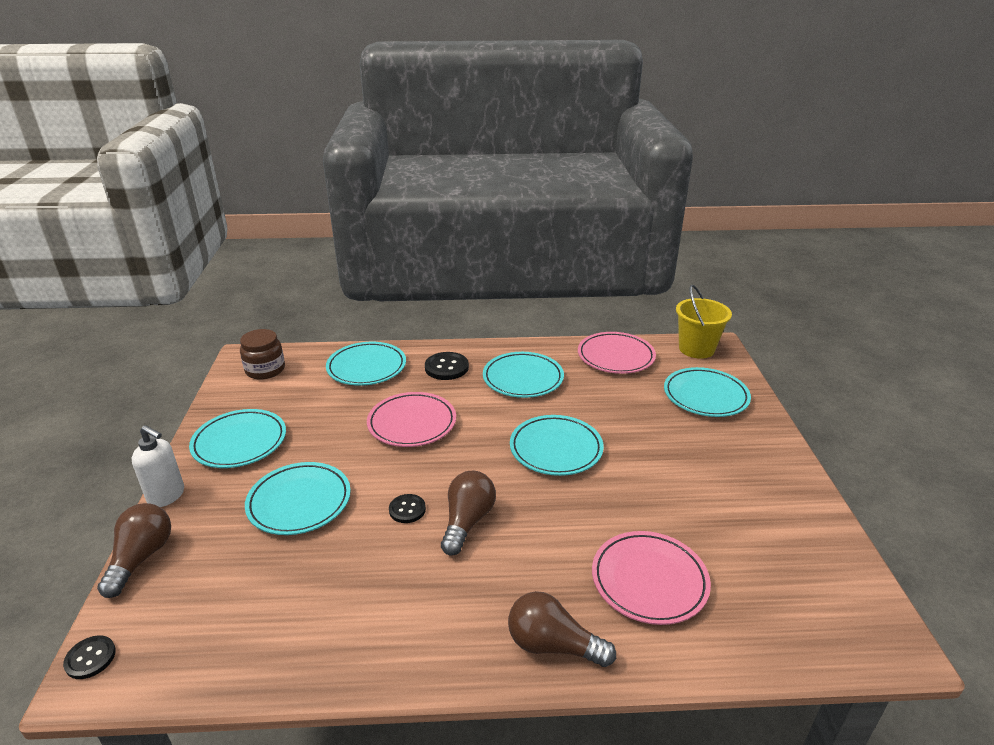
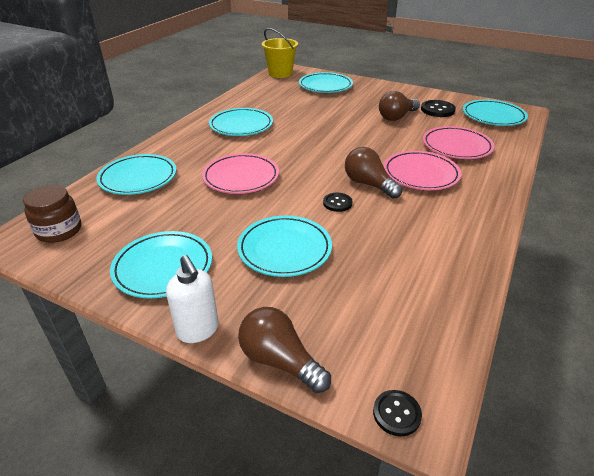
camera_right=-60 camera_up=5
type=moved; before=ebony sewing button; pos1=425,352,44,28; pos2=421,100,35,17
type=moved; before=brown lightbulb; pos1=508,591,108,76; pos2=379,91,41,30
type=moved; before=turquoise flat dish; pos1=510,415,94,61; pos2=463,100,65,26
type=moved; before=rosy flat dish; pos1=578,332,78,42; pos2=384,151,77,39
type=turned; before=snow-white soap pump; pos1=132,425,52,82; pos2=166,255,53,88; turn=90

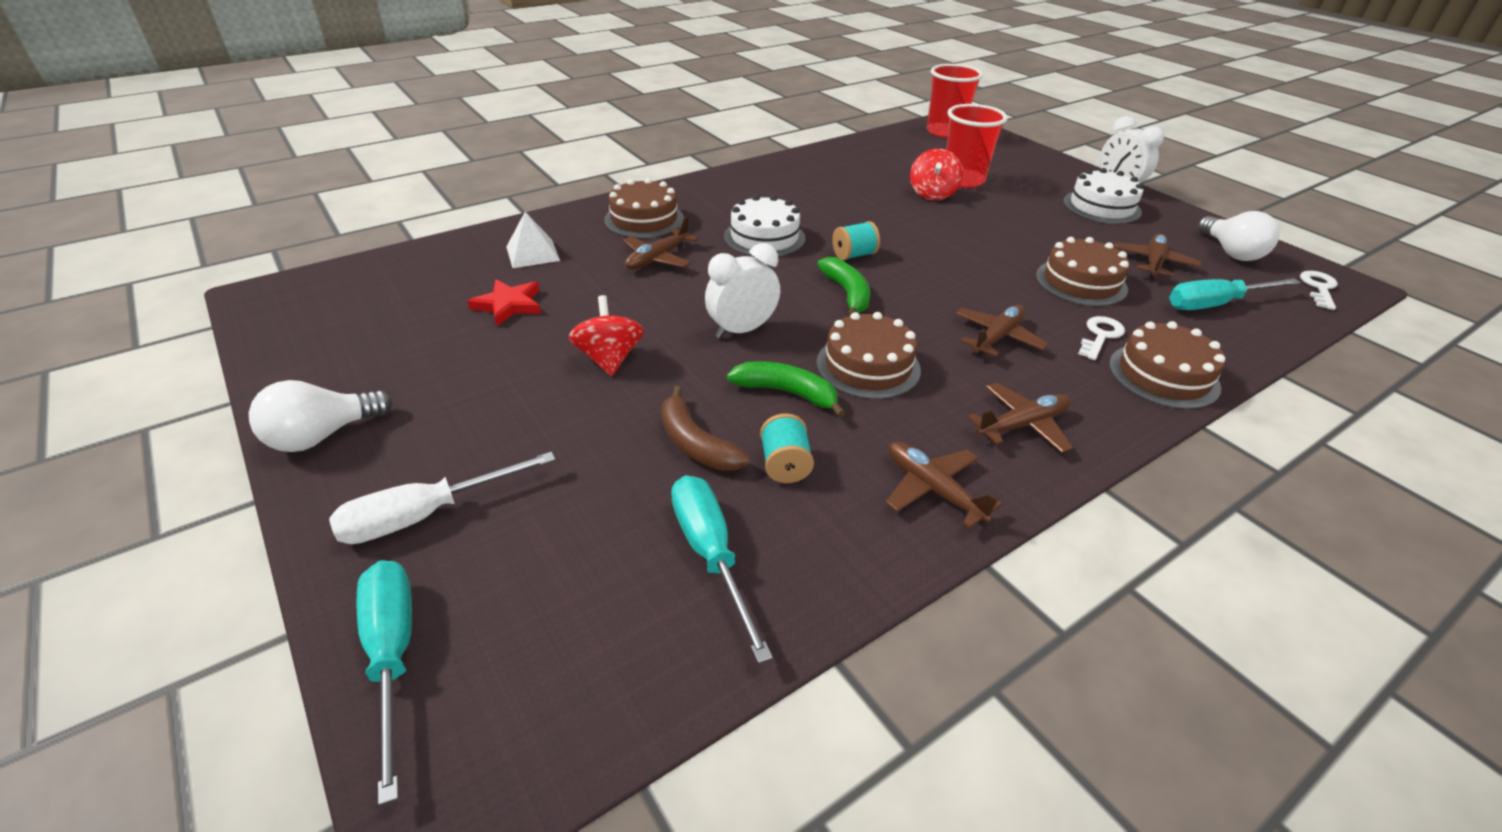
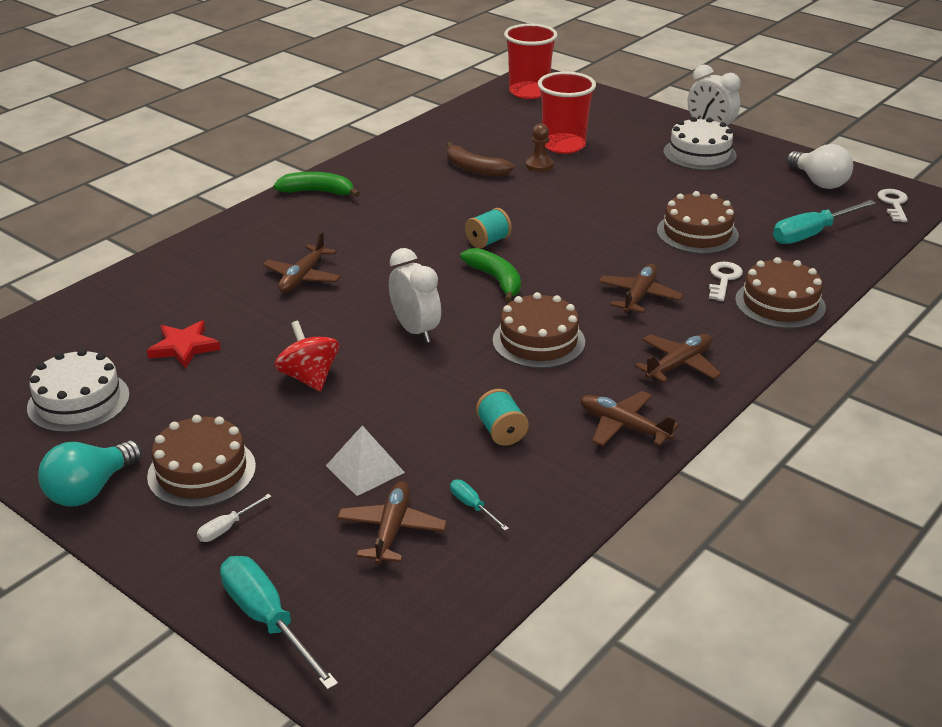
camera_right=-15 camera_up=-5
type=moved; before=snow-white solid pyramid; pos1=506,212,54,56; pos2=326,425,79,71
type=moved; before=brown layer cake; pos1=604,178,80,60; pos2=147,415,109,93
type=moved; before=brown toy banana; pos1=661,386,89,85; pos2=447,142,67,35
type=moved; before=snow-white layer cake; pos1=724,195,81,62; pos2=27,349,103,84
type=moved; before=leaf-green toy banana; pos1=727,361,118,57; pos2=273,172,87,25
type=moved; before=brown toy plane; pos1=1114,233,87,45; pos2=337,481,110,84
type=replaced; before=scarlet whirligig; after=brown pawn; pos1=910,148,53,52; pos2=526,124,27,48
type=recoloured; before=snow-white lightbulb; after=turquoise lightbulb; pos1=249,380,144,72; pos2=38,440,104,66
type=turned; before=snow-white bedside clock; pos1=705,243,75,95; pos2=389,248,52,95; turn=105
type=resized; before=snow-white flat screwdriver; pos1=329,452,227,92; pos2=197,494,75,48; scale=0.48
type=resized; before=turquoise flat screwdriver; pos1=671,475,102,188; pos2=450,480,59,51; scale=0.48

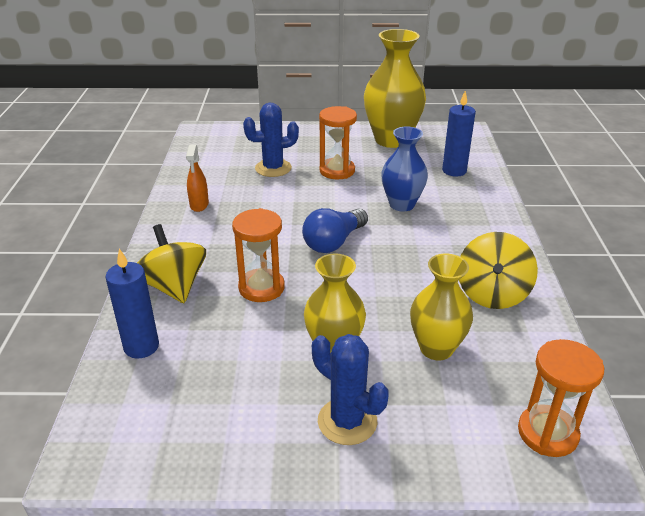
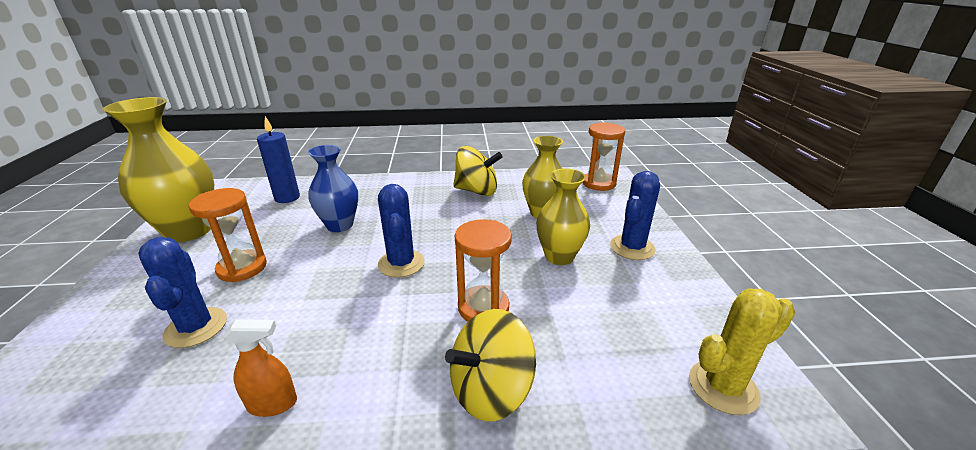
camera_right=-95 camera_up=-5
type=removed; before=cobalt candle; pos1=105,249,54,110
type=added; after=golden prickly plant; pos2=689,289,106,126
type=replaced; before=cobalt lightbulb; after=cobalt prickly plant; pos1=302,208,66,45; pos2=378,184,47,94

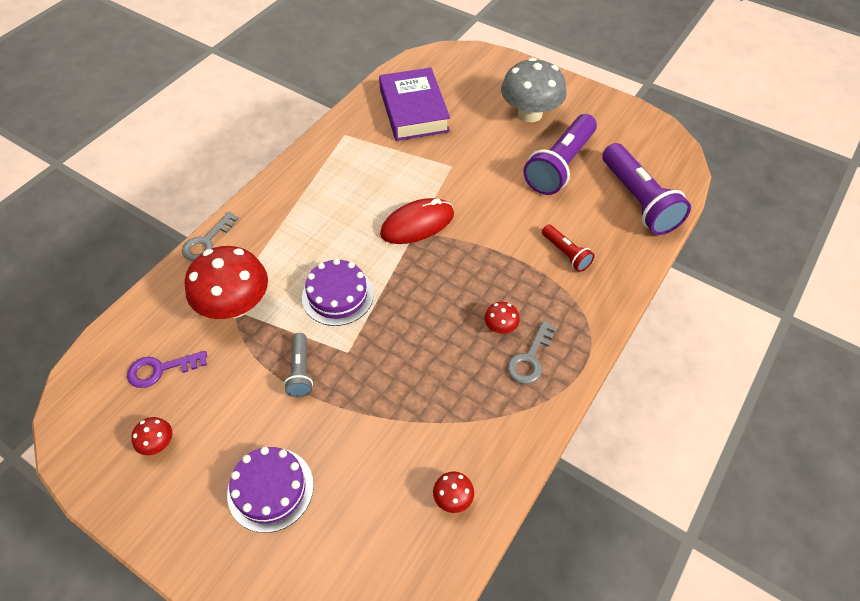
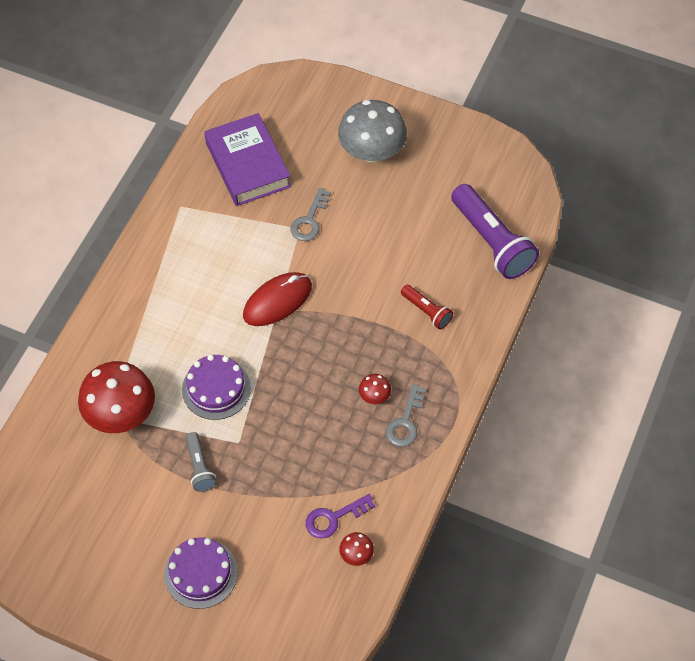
camera_right=-10 camera_up=5
type=removed; before=scarlet fungus; pos1=131,417,41,38
type=removed; before=royal purple torch; pos1=523,114,74,81
type=moved; before=royal purple latchkey; pos1=127,351,80,37; pos2=306,494,69,45
type=moved; before=grey latchkey; pos1=182,212,57,49; pos2=291,188,40,53

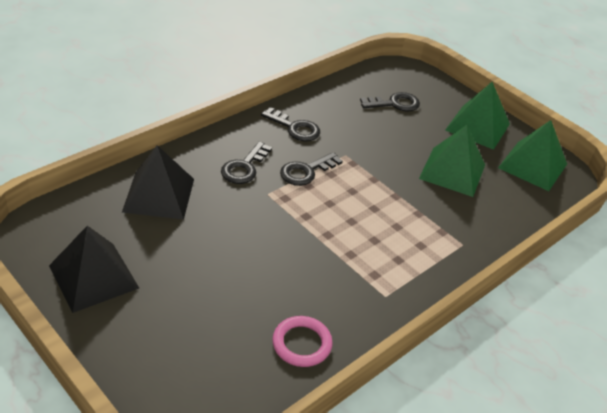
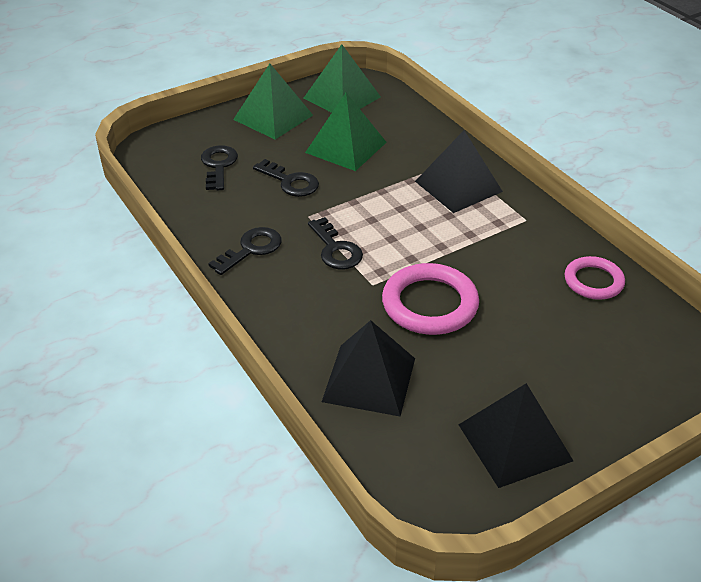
camera_right=-75 camera_up=0
type=added; after=rosy hoop; pos2=382,263,97,72
type=added; after=ebony solid pyramid; pos2=415,130,88,83
type=moved; before=ebony latchkey; pos1=221,142,51,42; pos2=253,159,66,38

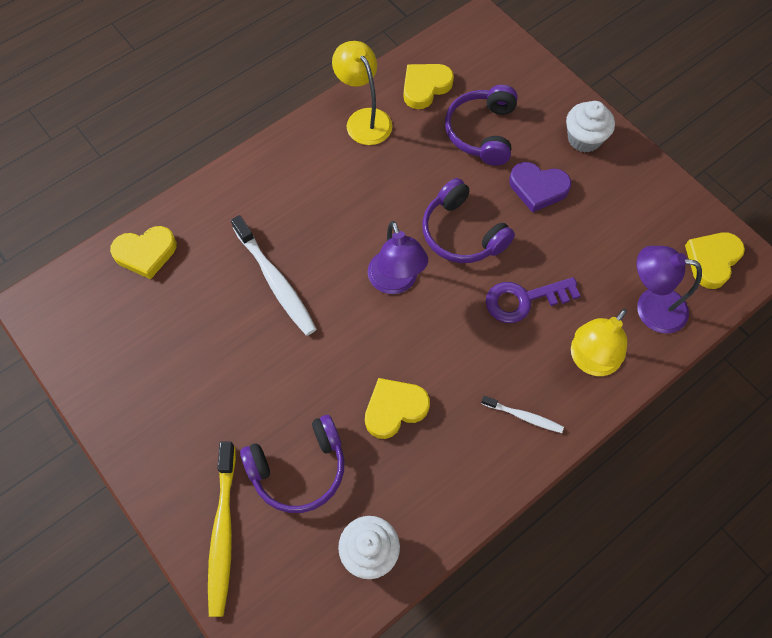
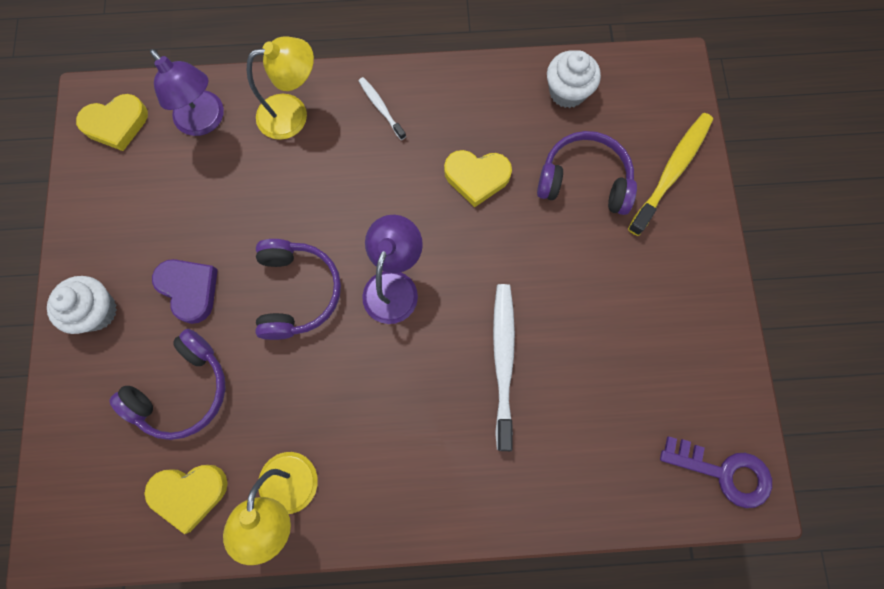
camera_right=-145 camera_up=10
type=removed; before=golden love heart; pos1=110,226,67,53
type=moved; before=royal purple latchkey; pos1=486,277,94,46; pos2=660,436,112,72

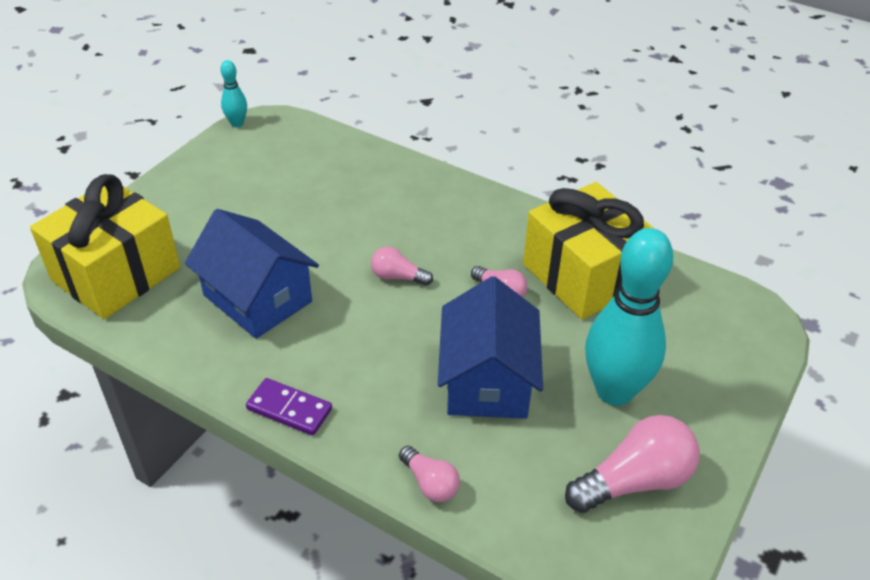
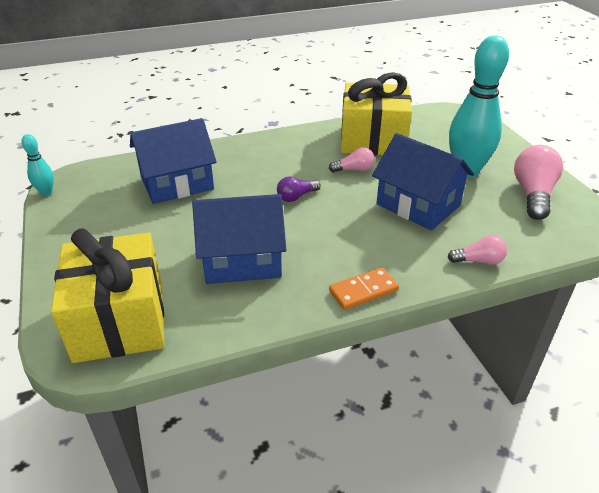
camera_right=-50 camera_up=-5
type=added; after=cobalt house; pos2=130,118,87,86
type=recoloured; before=royal purple domino; after=orange domino; pos1=246,378,86,58; pos2=329,267,70,43
type=recoloured; before=rosy lightbulb; after=royal purple lightbulb; pos1=371,247,62,39; pos2=277,176,44,26

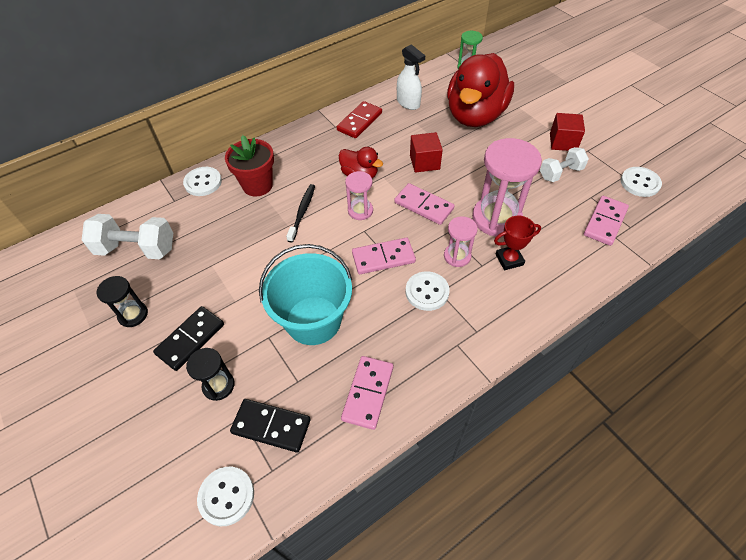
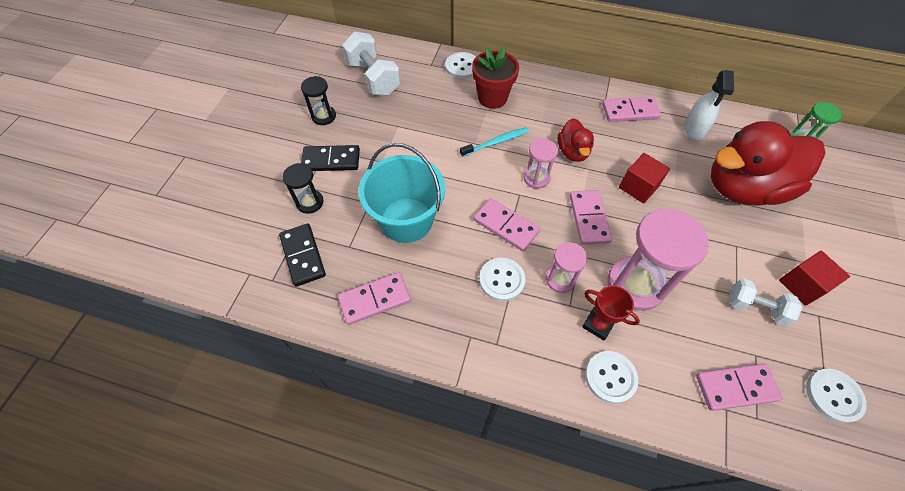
camera_right=50 camera_up=5
type=moved; before=snow-white sewing button; pos1=197,467,57,59; pos2=585,351,53,53
type=recoloured; before=ebony dental brush; after=turquoise dental brush; pos1=286,184,29,59; pos2=460,127,69,30
type=recoloured; before=scarlet domino; after=rosy domino; pos1=337,101,45,37; pos2=602,97,59,25

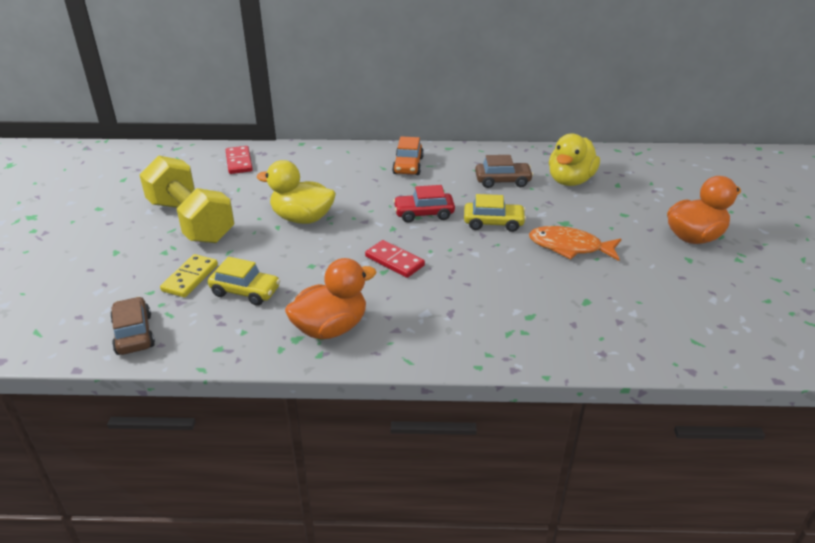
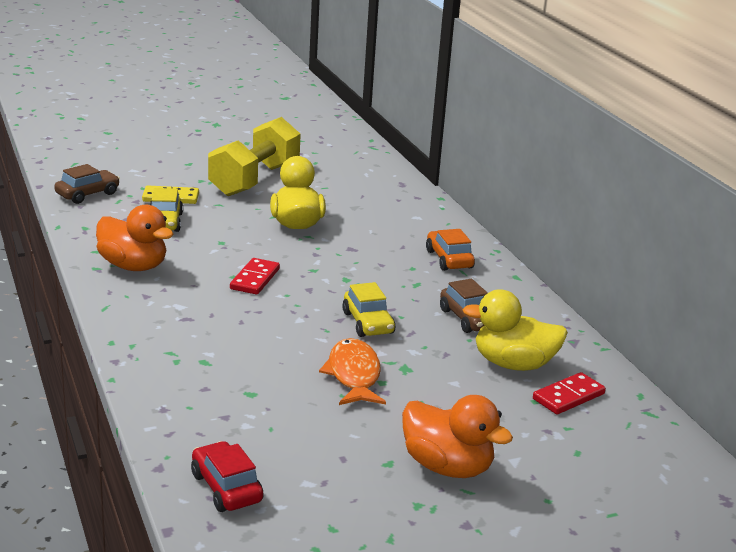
camera_right=65 camera_up=-10
type=moved; before=scarlet domino; pos1=226,146,27,28; pos2=533,372,73,42
type=moved; before=scarlet car; pos1=393,185,62,38; pos2=191,441,73,71
type=turned; before=orange car; pos1=392,136,32,39; pos2=426,229,49,42; turn=90

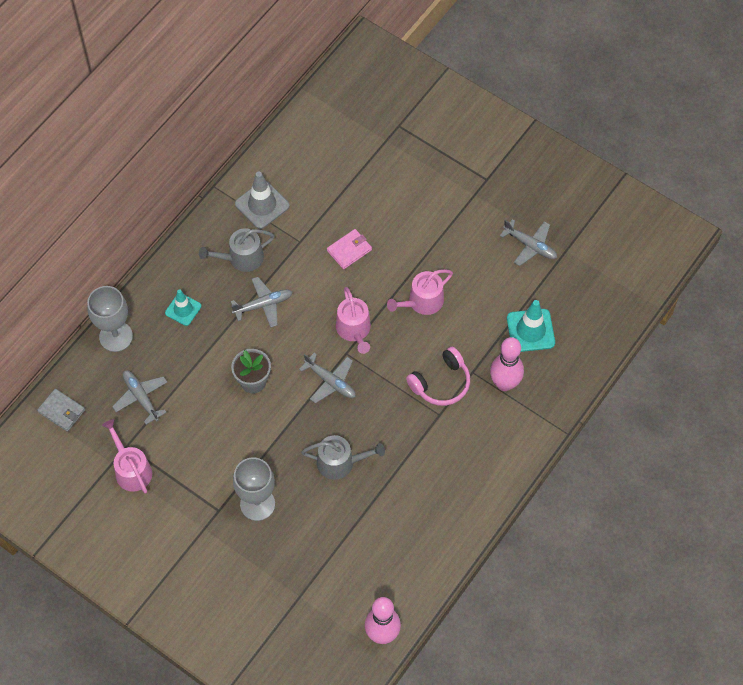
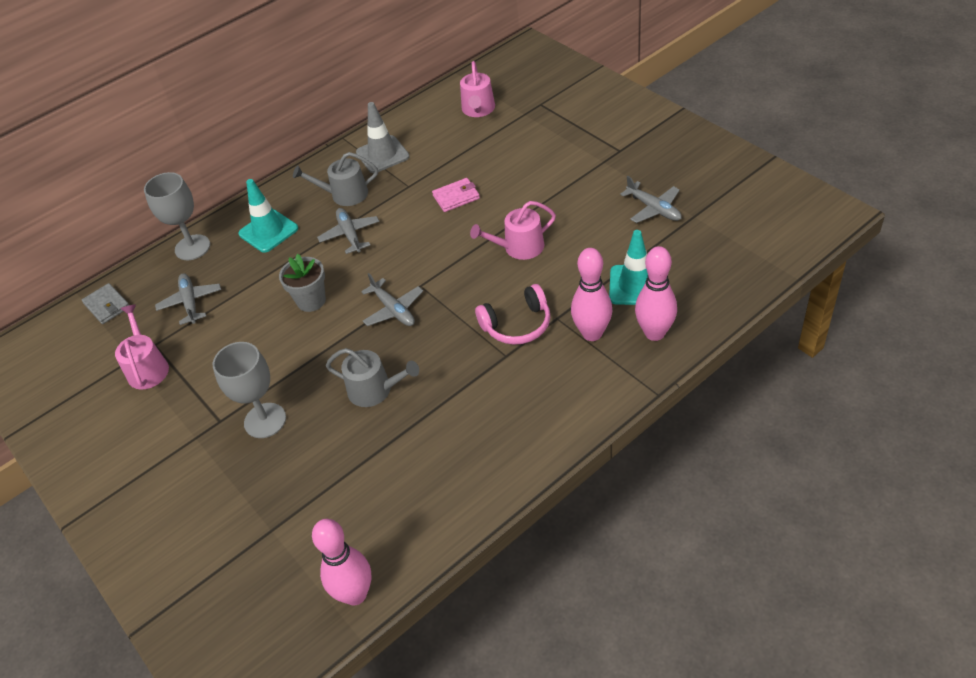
camera_right=20 camera_up=-15
type=added; after=rosy bowling pin; pos2=635,246,42,95
type=moved; before=rosy sprinkling can; pos1=336,287,35,67; pos2=460,61,35,56
type=turned; before=grey toy plane; pos1=231,277,62,50; pos2=317,208,62,46; turn=-105
type=resized; before=turquoise traffic cone; pos1=165,289,36,37; pos2=239,179,59,74; scale=1.52

